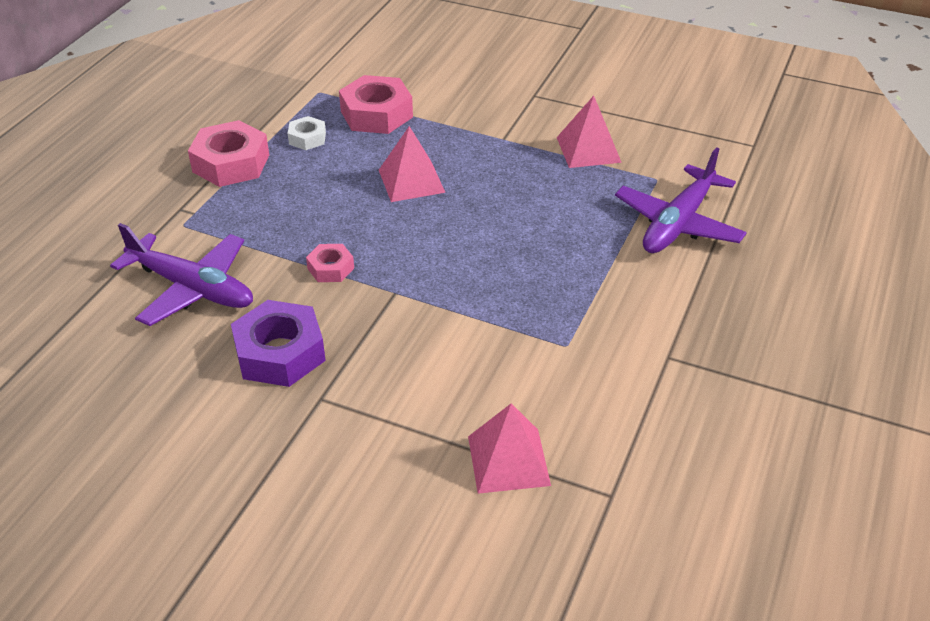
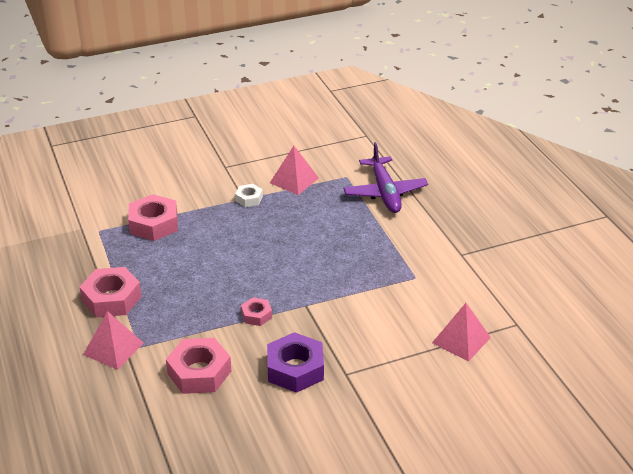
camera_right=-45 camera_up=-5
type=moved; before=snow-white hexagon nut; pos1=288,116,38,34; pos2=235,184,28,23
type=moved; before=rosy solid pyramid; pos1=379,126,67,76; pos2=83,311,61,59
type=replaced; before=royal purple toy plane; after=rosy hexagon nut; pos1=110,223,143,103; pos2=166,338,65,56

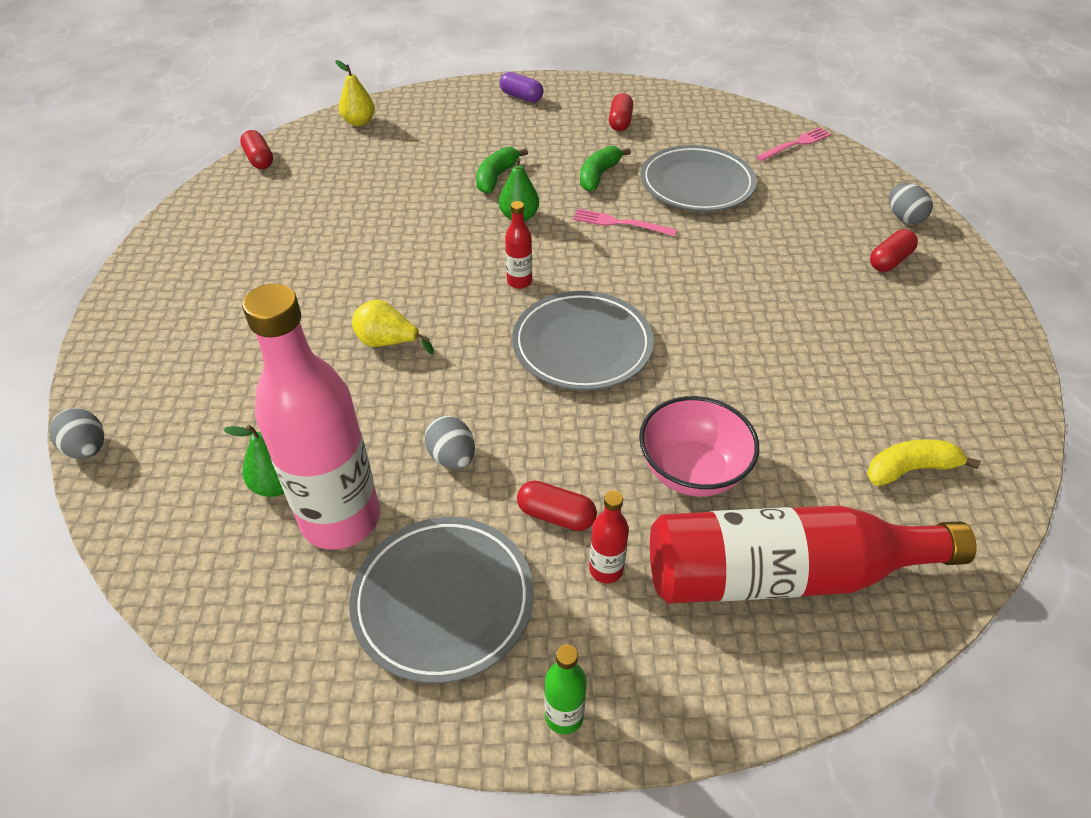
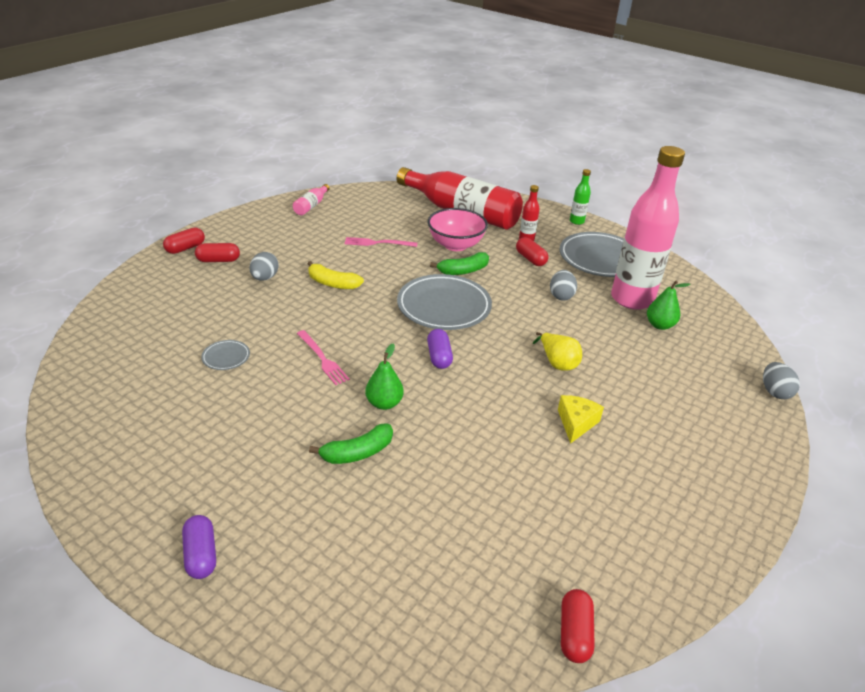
camera_right=-145 camera_up=-10
type=removed; before=golden pear fruit; pos1=335,60,40,66
type=added; after=rosy flask; pos2=293,184,37,31
type=added; after=golden cheese; pos2=558,395,46,49
type=moved; before=leaf-green toy banana; pos1=580,146,51,46; pos2=430,252,59,23
type=moved; before=scarlet capsule; pos1=609,93,24,38; pos2=163,227,42,27
type=moved; before=rosy table fork; pos1=756,127,75,34; pos2=345,237,72,10
type=moved; before=golden toy banana; pos1=867,439,114,47; pos2=307,261,57,28
type=moved; before=grey egg; pos1=889,183,44,41; pos2=249,252,30,29
type=replaced; before=scarlet flask; after=royal purple capsule; pos1=505,201,27,88; pos2=427,329,26,40
type=resized; before=grey flat dish; pos1=641,145,116,66; pos2=201,340,49,30; scale=0.44

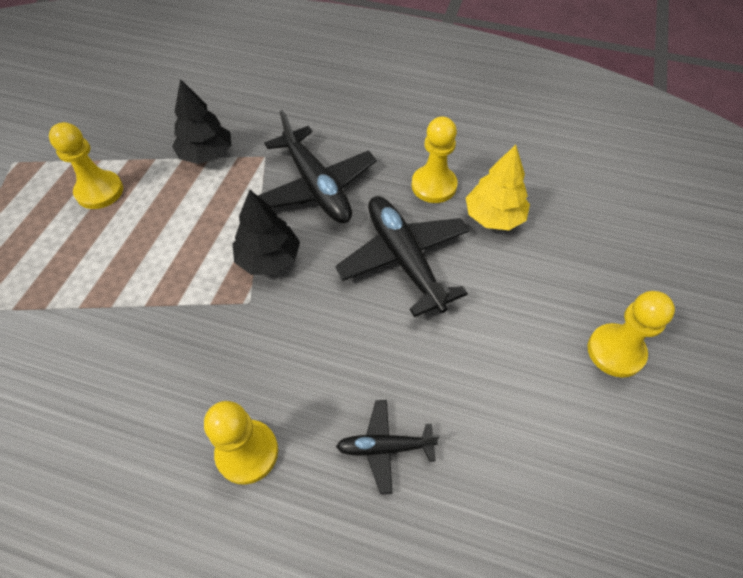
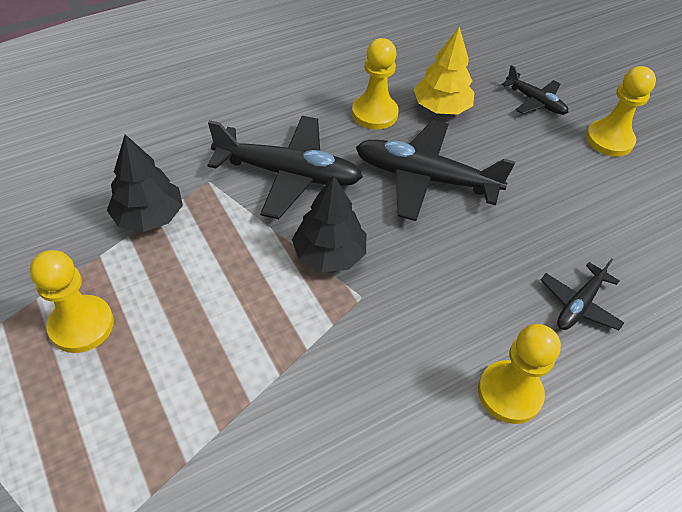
camera_right=-50 camera_up=-5
type=added; after=ebony toy plane; pos2=502,65,66,50

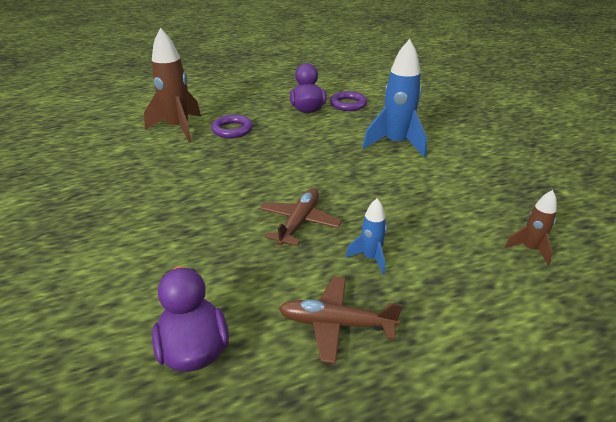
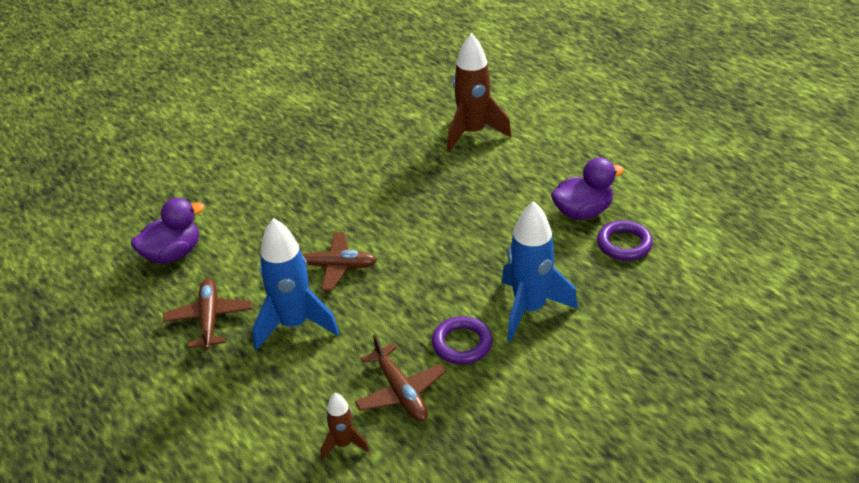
camera_right=75 camera_up=5
type=added; after=brown toy plane; pos2=355,335,91,86
type=moved; before=royal purple hoop; pos1=211,115,42,23; pos2=432,316,61,48
type=resized; before=cobalt spaceship; pos1=346,198,41,77; pos2=252,218,87,133; scale=1.97

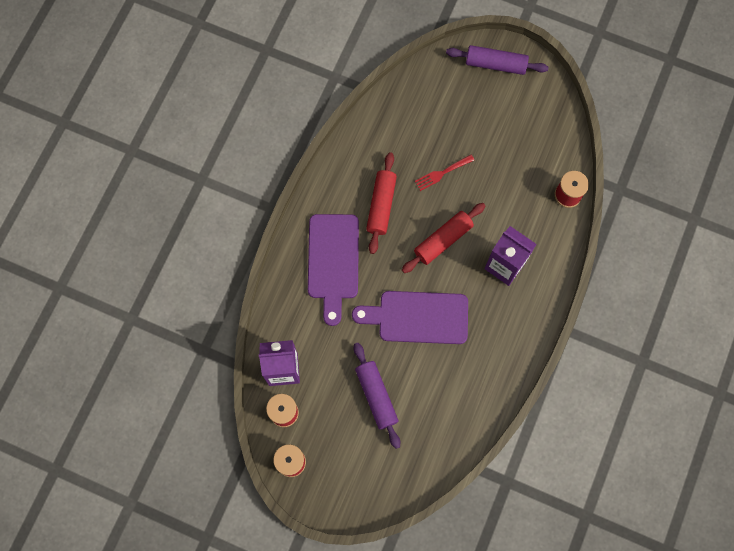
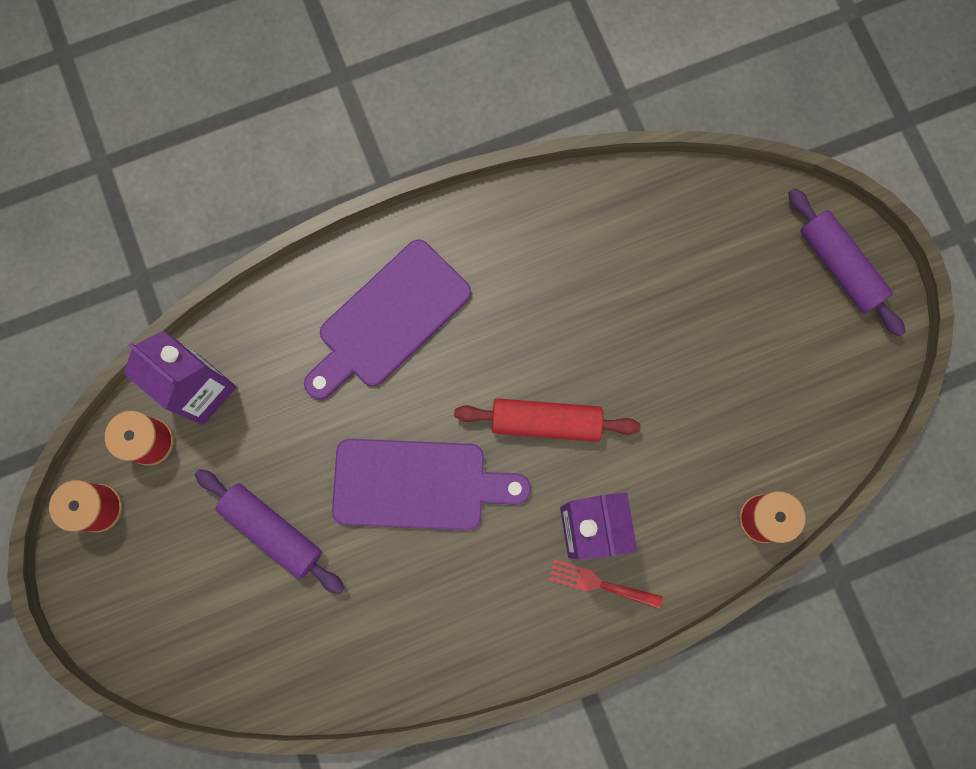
camera_right=45 camera_up=5
type=removed; before=scarlet pastry roller; pos1=366,152,31,102
type=moved; before=scarlet table fork; pos1=415,155,59,36; pos2=548,559,115,50
type=turned; before=royal purple bread board; pos1=352,291,116,53; pos2=332,439,199,91; turn=135
type=turned; before=royal purple pastry roller; pos1=354,343,46,106; pos2=195,469,149,125; turn=-75

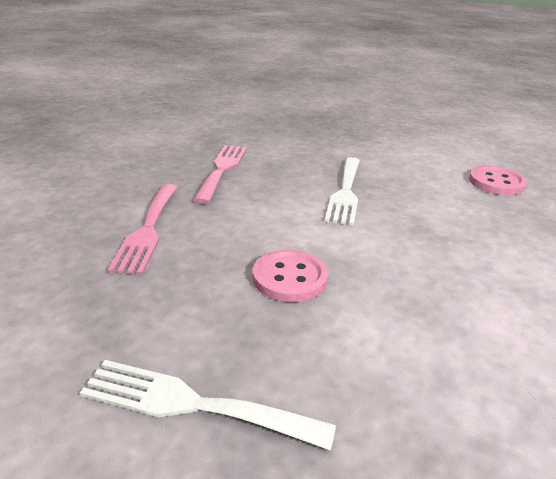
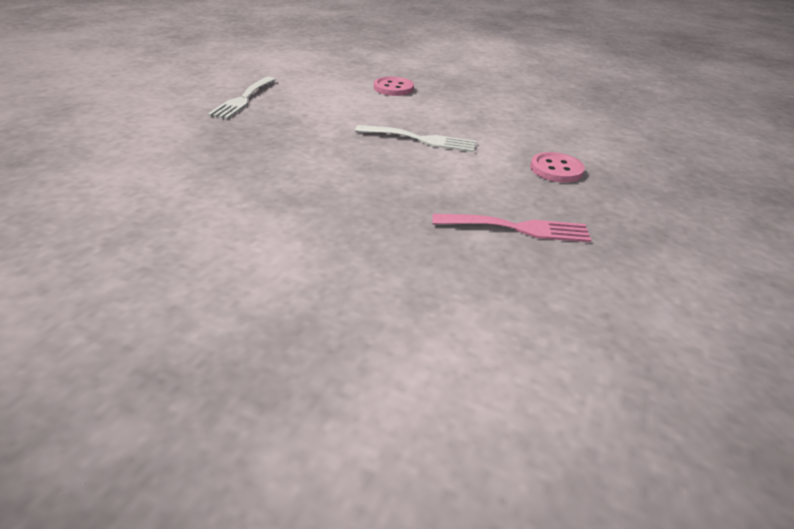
camera_right=-90 camera_up=5
type=removed; before=rosy table fork; pos1=193,145,54,59
type=moved; before=snow-white table fork; pos1=80,360,256,91; pos2=208,77,68,42

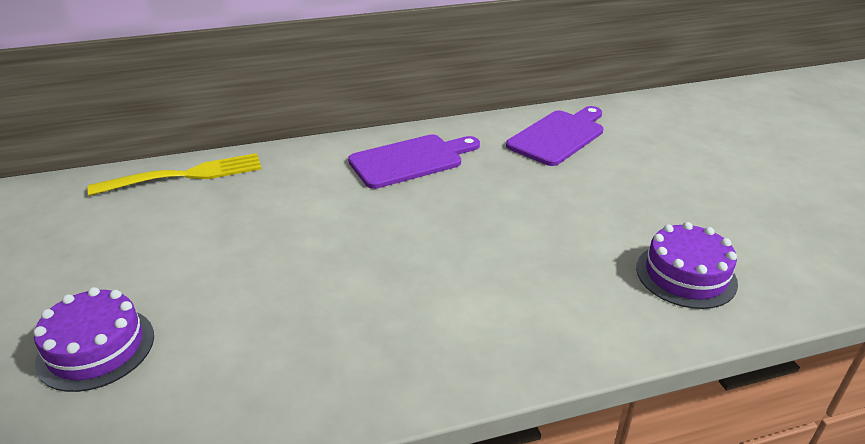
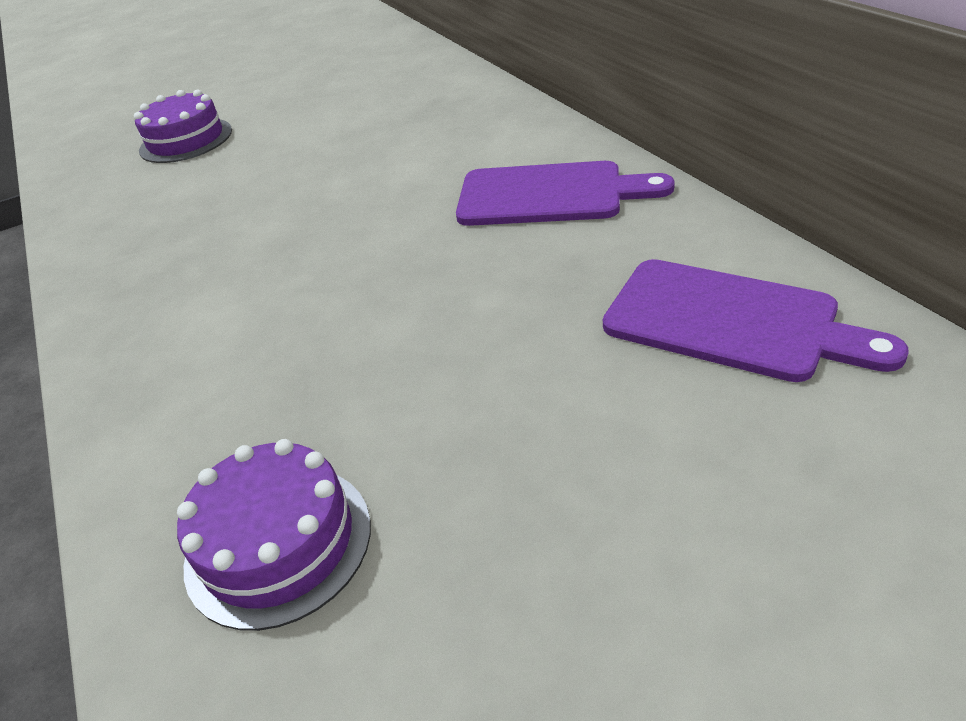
camera_right=85 camera_up=5
type=removed; before=golden table fork; pos1=88,153,174,43
type=turned; before=royal purple bread board; pos1=348,134,132,55; pos2=456,161,219,65; turn=-45

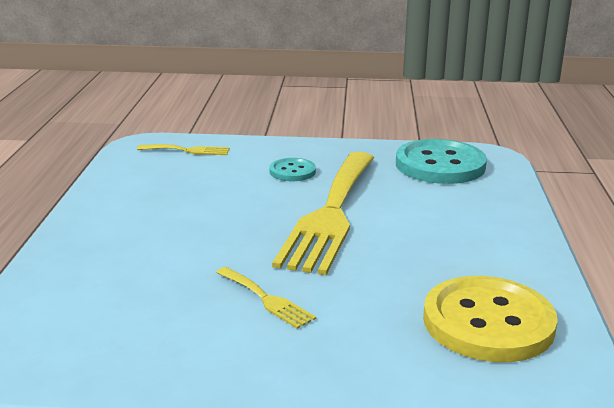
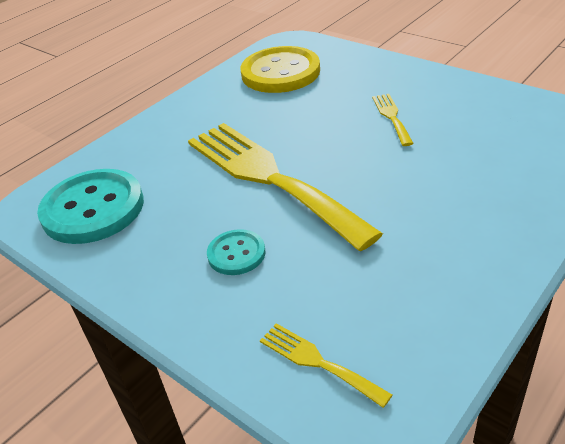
camera_right=-140 camera_up=15
type=turned; before=golden table fork; pos1=272,152,102,123; pos2=188,123,195,128; turn=-90

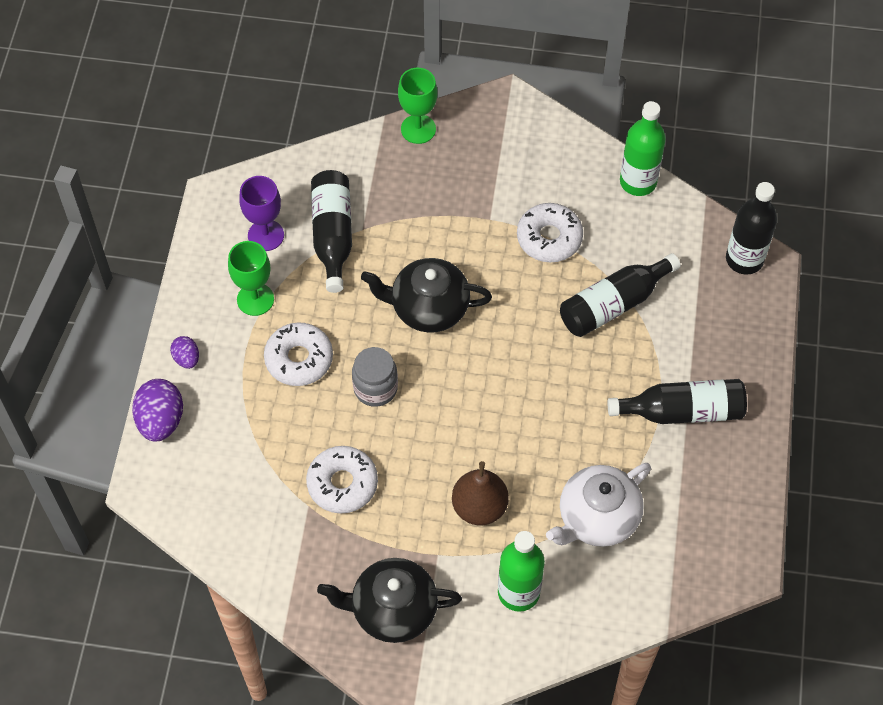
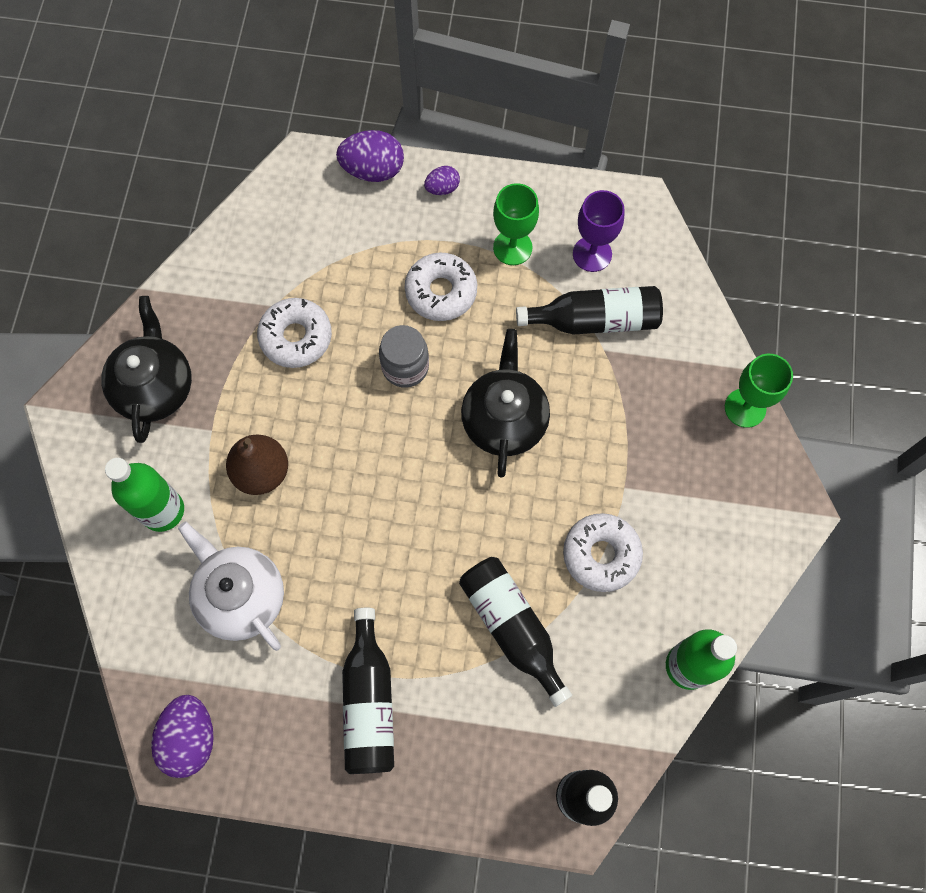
camera_right=90 camera_up=10
type=added; after=royal purple egg; pos2=151,695,63,83

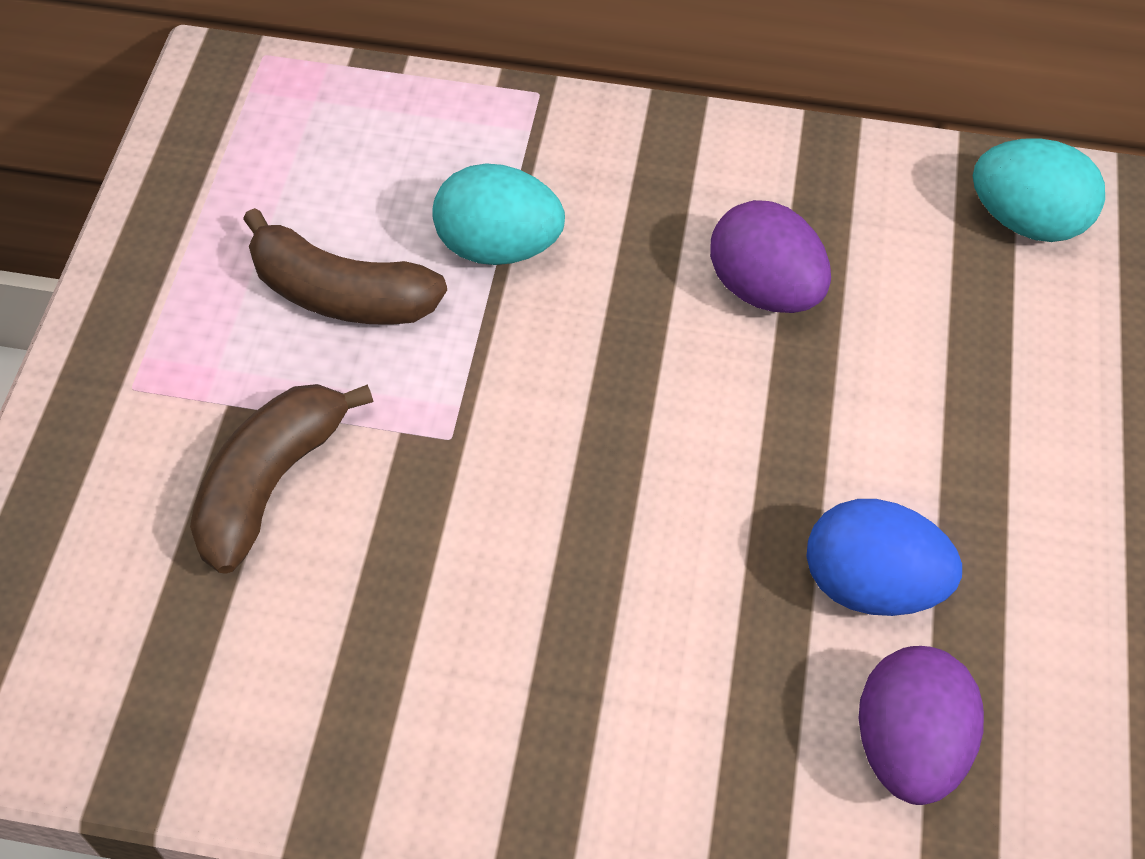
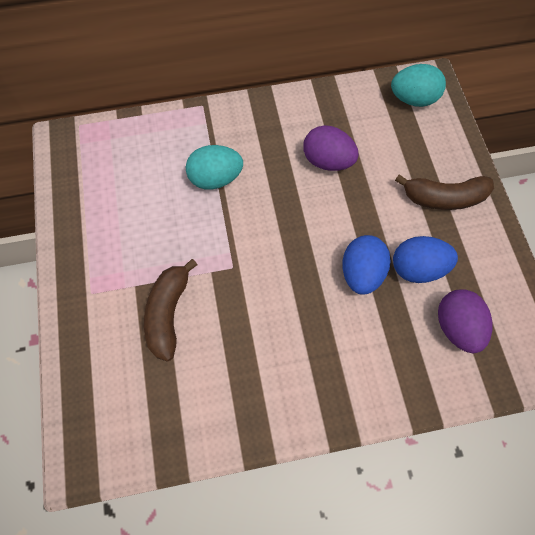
camera_right=-20 camera_up=10
type=added; after=cobalt egg; pos2=342,235,49,60
type=moved; before=brown toy banana; pos1=243,208,204,117; pos2=395,174,99,36

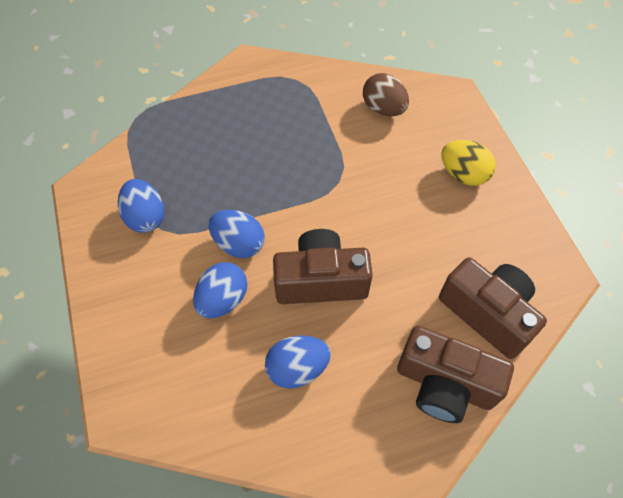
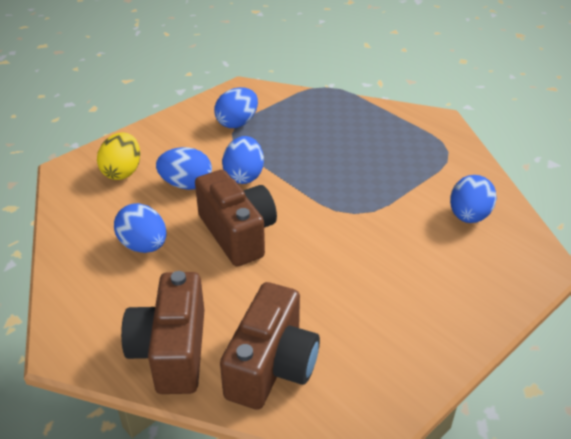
camera_right=65 camera_up=-20
type=moved; before=golden egg; pos1=442,140,54,46; pos2=97,132,43,48
type=recoloured; before=brown egg; after=cobalt egg; pos1=363,73,46,43; pos2=450,175,47,48

